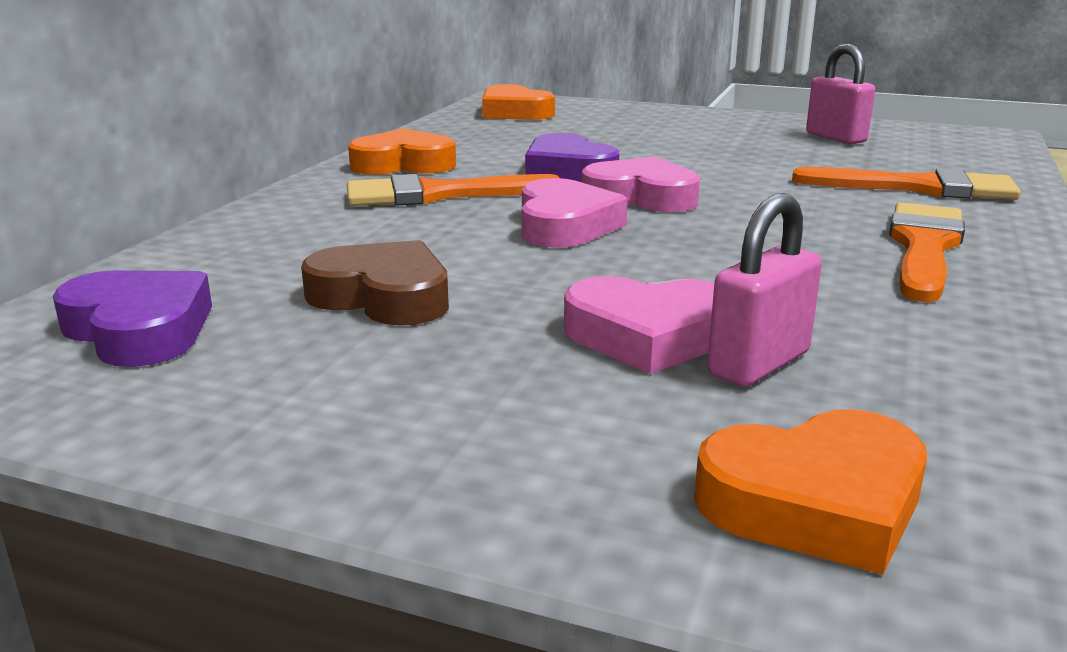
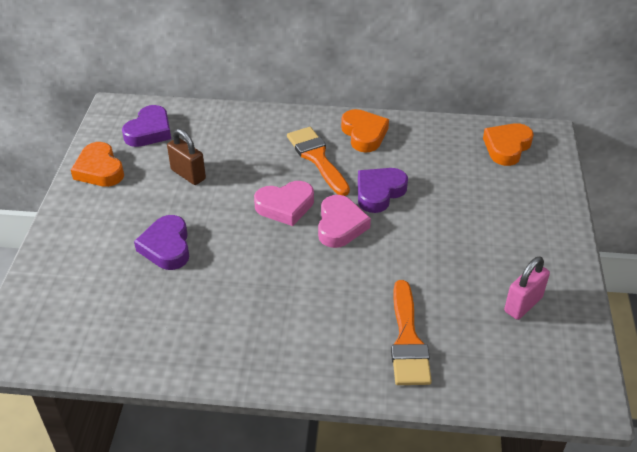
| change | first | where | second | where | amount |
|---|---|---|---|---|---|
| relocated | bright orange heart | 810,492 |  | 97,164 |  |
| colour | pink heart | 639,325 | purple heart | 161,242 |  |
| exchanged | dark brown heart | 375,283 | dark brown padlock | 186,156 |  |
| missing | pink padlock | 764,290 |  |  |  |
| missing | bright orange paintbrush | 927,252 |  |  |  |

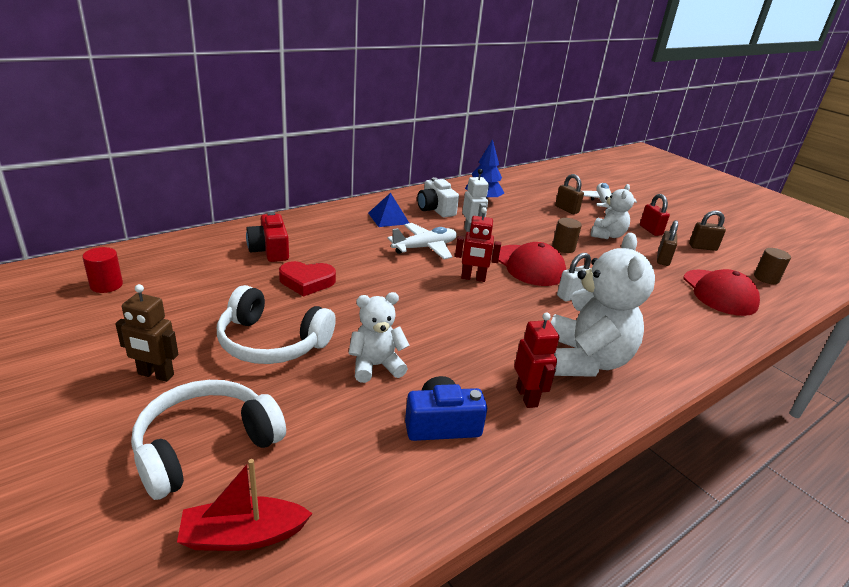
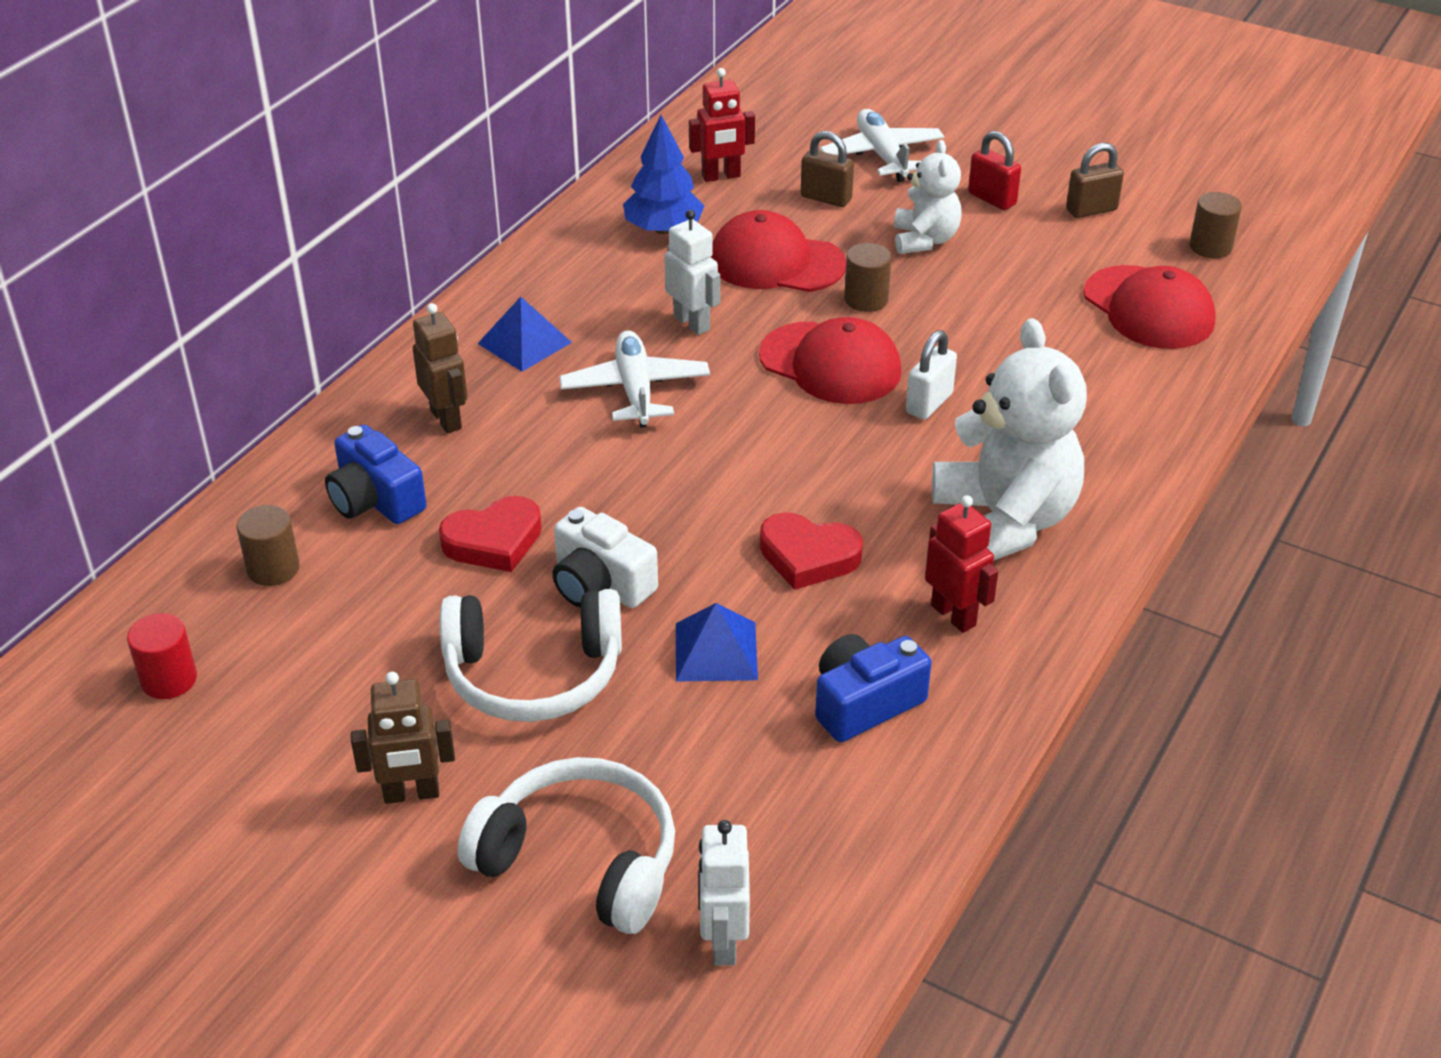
| change | first | where | second | where | amount |
|---|---|---|---|---|---|
| appeared |  |  | dark brown cylinder shape | 268,545 |  |
| colour | scarlet camera | 267,237 | blue camera | 375,474 |  |
| appeared |  |  | dark brown robot | 440,368 |  |
| spun | pure white over-ear headphones | 208,440 |  | 566,845 | 90 degrees clockwise |
| relocated | pure white camera | 438,197 |  | 605,557 |  |
| spun | pure white plane | 422,241 |  | 634,379 | 45 degrees counterclockwise |
| exchanged | pure white teddy | 379,337 | blue pyramid shape | 717,642 |  |
| relocated | scarlet robot | 478,244 |  | 722,125 |  |
| exchanged | scarlet toy boat | 245,505 | pure white robot | 724,892 |  |
| appeared |  |  | scarlet peaked cap | 778,251 |  |
| appeared |  |  | scarlet heart | 811,551 |  |
| missing | dark brown padlock | 667,243 |  |  |  |

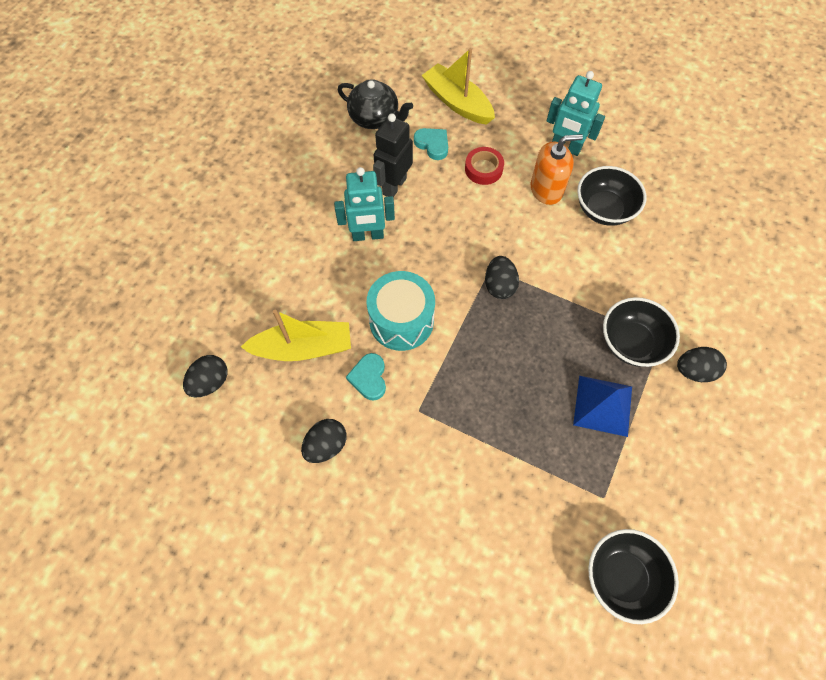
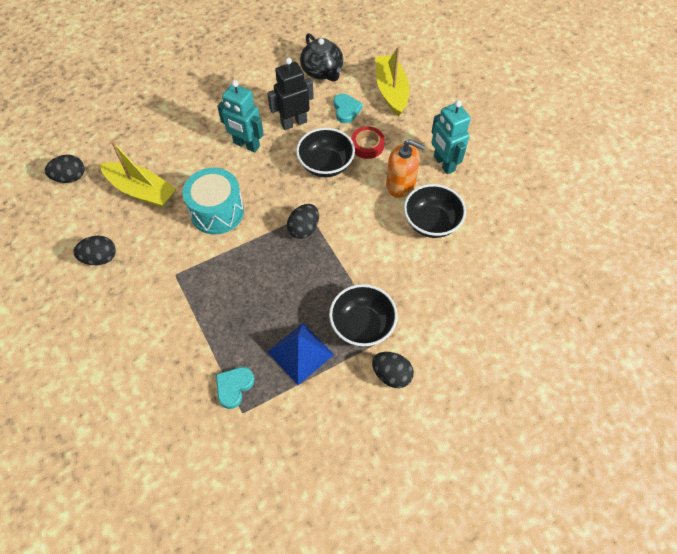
| change | first | where | second | where | amount |
|---|---|---|---|---|---|
| relocated | turquoise heart | 366,377 |  | 235,388 |  |
| relocated | ebony bowl | 633,576 |  | 325,152 |  |

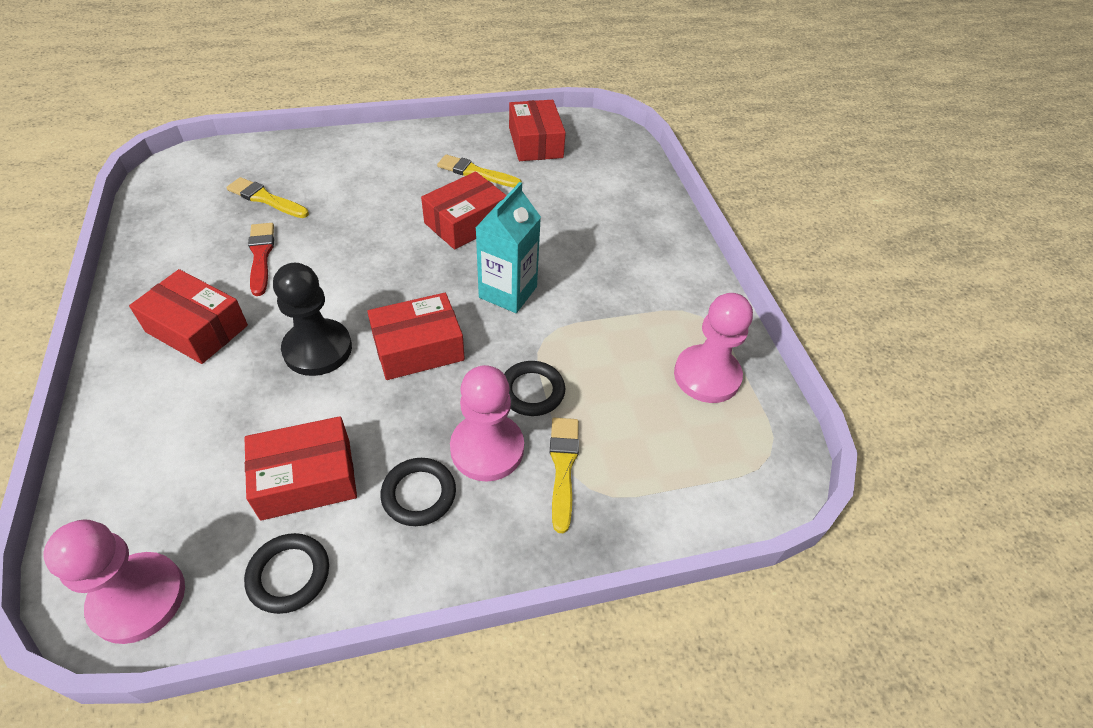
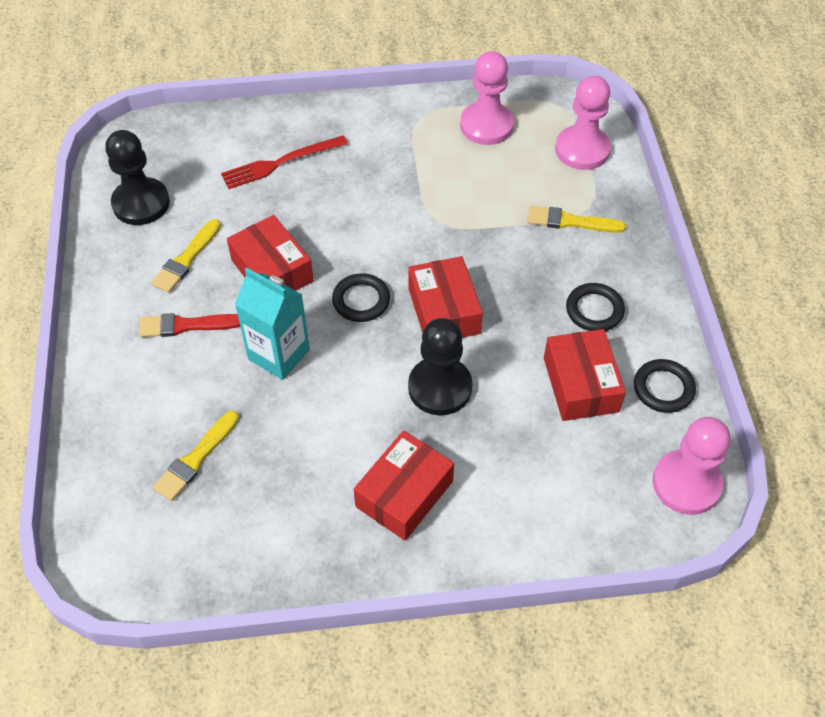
| change | first | where | second | where | amount |
|---|---|---|---|---|---|
| exchanged | scarlet package | 537,130 | ebony pawn | 137,177 |  |
| relocated | scarlet paintbrush | 261,259 |  | 189,325 |  |
| appeared |  |  | scarlet dinner fork | 284,162 |  |
| relocated | turquoise carton | 508,247 |  | 272,324 |  |
| relocated | ebony torus | 534,388 |  | 361,297 |  |
| relocated | pink pawn | 487,423 |  | 583,123 |  |

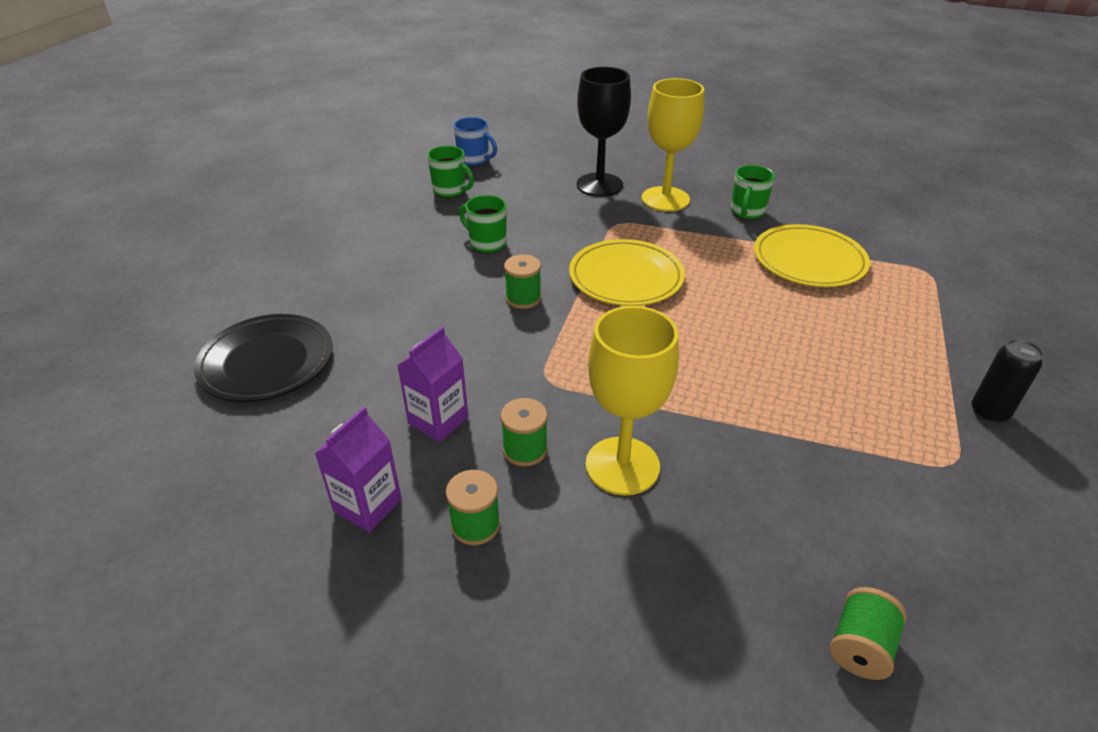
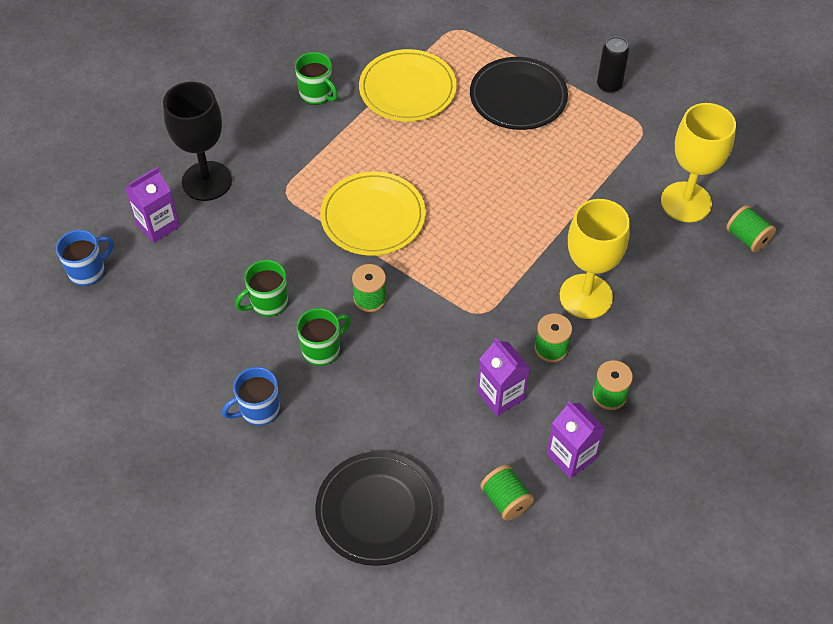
| change | first | where | second | where | amount |
|---|---|---|---|---|---|
| appeared |  |  | purple carton | 152,205 |  |
| appeared |  |  | blue coffee mug | 251,396 |  |
| relocated | emerald coffee mug | 450,172 |  | 324,337 |  |
| appeared |  |  | ebony flat dish | 519,93 |  |
| appeared |  |  | emerald reel of thread | 507,493 |  |
| relocated | yellow chalice | 673,145 |  | 698,162 |  |

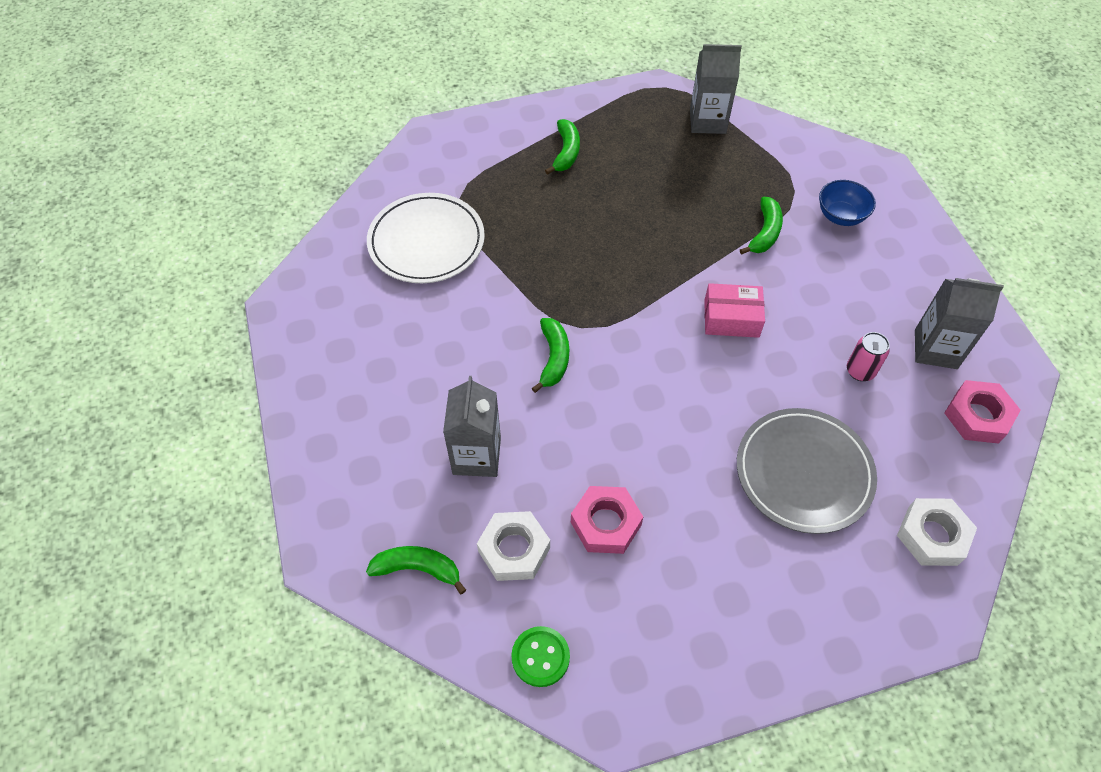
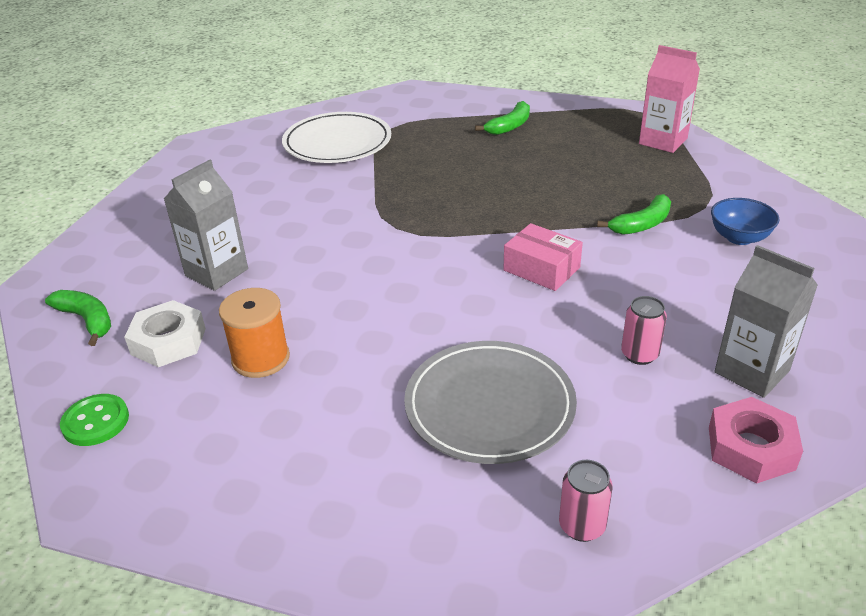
| change | first | where | second | where | amount |
|---|---|---|---|---|---|
| exchanged | pink hexagon nut | 607,520 | bright orange reel of thread | 254,333 |  |
| exchanged | pure white hexagon nut | 937,532 | pink can | 586,501 |  |
| colour | ash-grey carton | 716,89 | pink carton | 669,99 |  |
| missing | emerald banana | 550,355 |  |  |  |

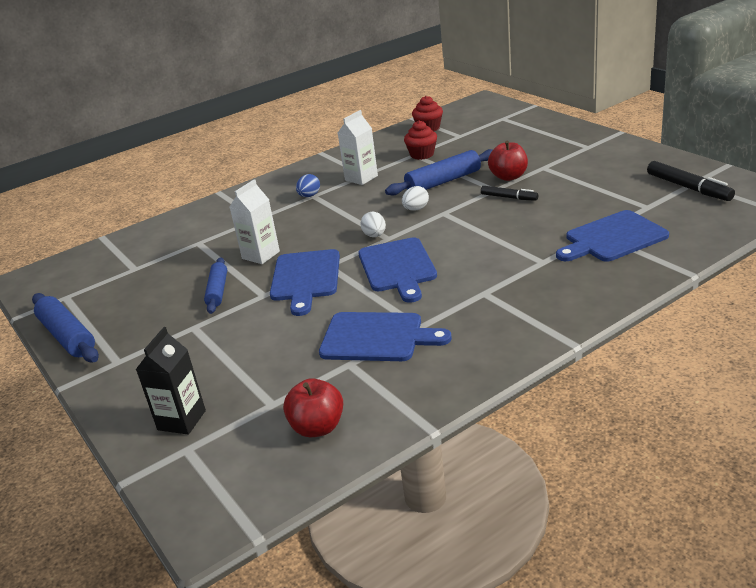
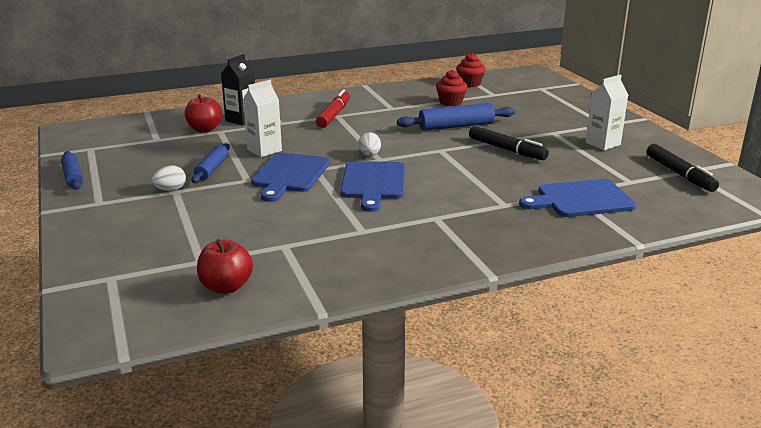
| change | first | where | second | where | amount |
|---|---|---|---|---|---|
| size | blue rolling pin | 65,328 |  | 72,170 | x0.65 |
| relocated | pure white toy egg | 415,198 |  | 169,178 |  |
| relocated | scarlet apple fruit | 508,161 |  | 204,113 |  |
| relocated | ebony carton | 171,380 |  | 238,89 |  |
| exchanged | blue toy egg | 308,185 | scarlet marker pen | 333,108 |  |
| size | ebony marker pen | 509,193 |  | 509,143 | x1.58 |
| relocated | pure white carton | 358,147 |  | 606,112 |  |
| missing | blue chopping board | 385,336 |  |  |  |

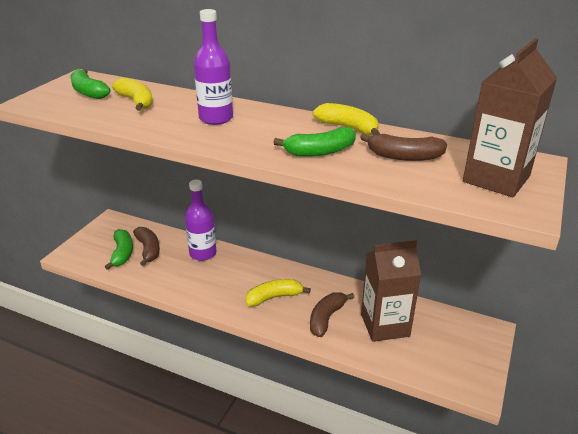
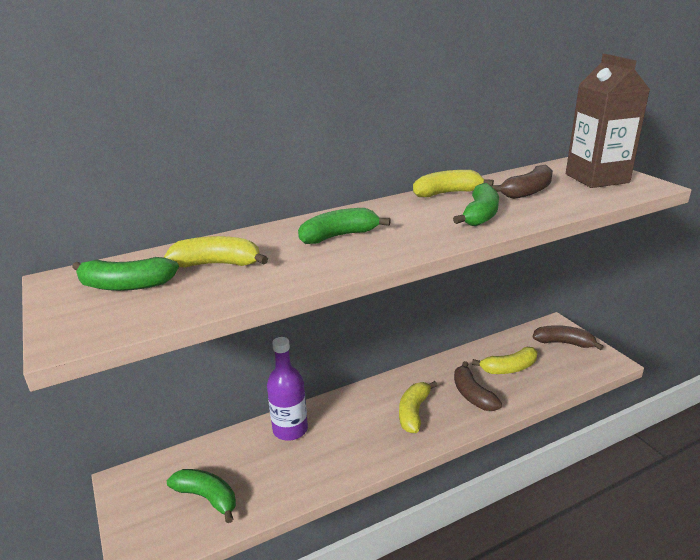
| change | first | where | second | where | amount |
|---|---|---|---|---|---|
| exchanged | purple bottle | 213,67 | emerald banana | 344,226 |  |
| exchanged | dark brown carton | 391,291 | yellow banana | 504,360 |  |
| relocated | dark brown banana | 146,246 |  | 568,337 |  |

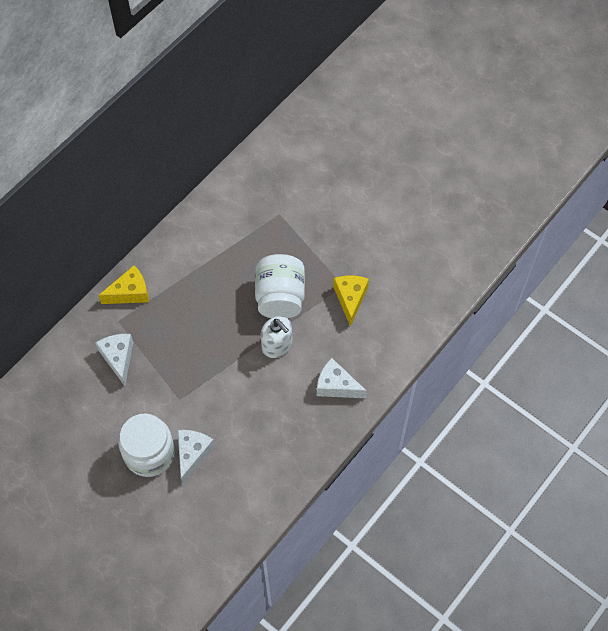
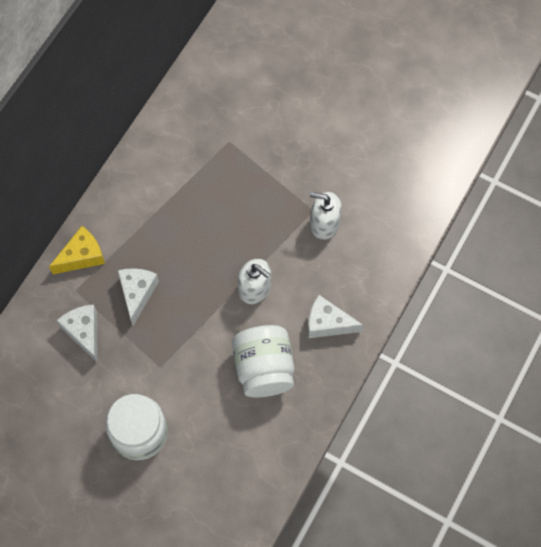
| change | first | where | second | where | amount |
|---|---|---|---|---|---|
| relocated | pure white cheese wedge | 196,457 |  | 138,297 |  |
| relocated | pure white jam jar | 280,286 |  | 263,361 |  |
| exchanged | yellow cheese wedge | 351,301 | pure white pump bottle | 326,216 |  |

